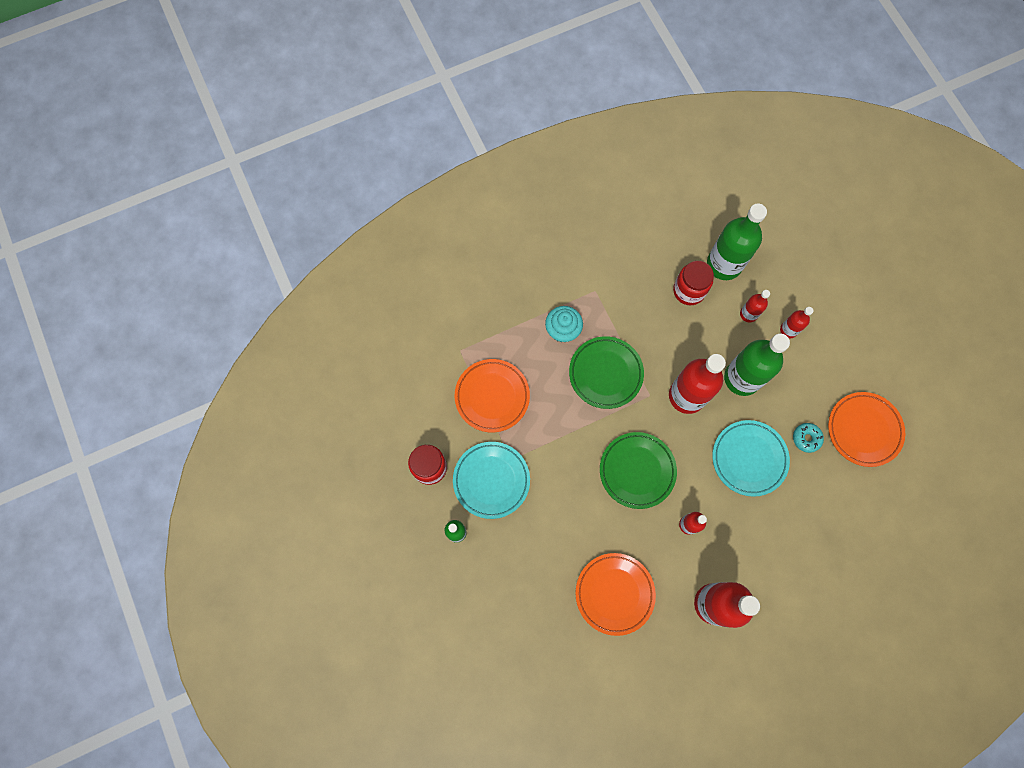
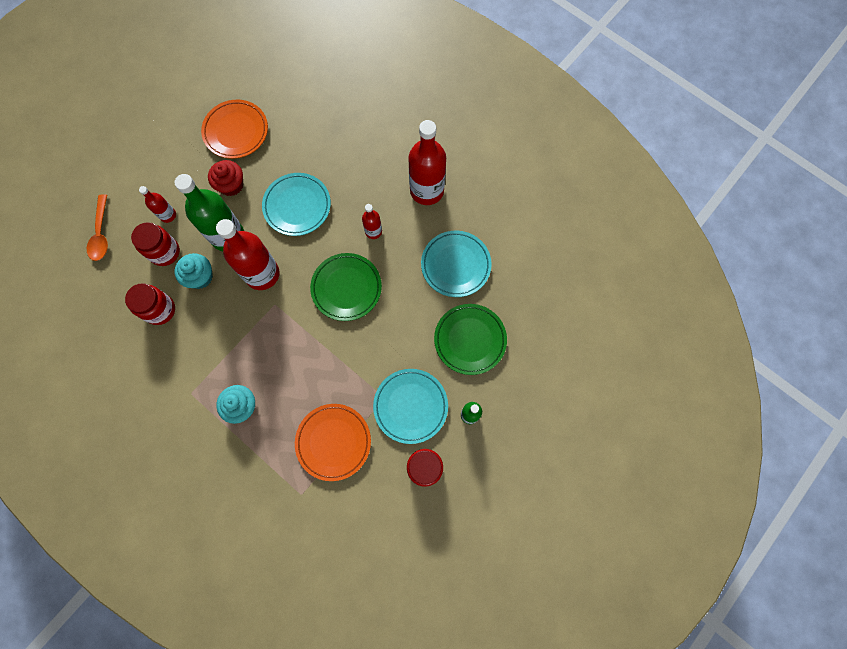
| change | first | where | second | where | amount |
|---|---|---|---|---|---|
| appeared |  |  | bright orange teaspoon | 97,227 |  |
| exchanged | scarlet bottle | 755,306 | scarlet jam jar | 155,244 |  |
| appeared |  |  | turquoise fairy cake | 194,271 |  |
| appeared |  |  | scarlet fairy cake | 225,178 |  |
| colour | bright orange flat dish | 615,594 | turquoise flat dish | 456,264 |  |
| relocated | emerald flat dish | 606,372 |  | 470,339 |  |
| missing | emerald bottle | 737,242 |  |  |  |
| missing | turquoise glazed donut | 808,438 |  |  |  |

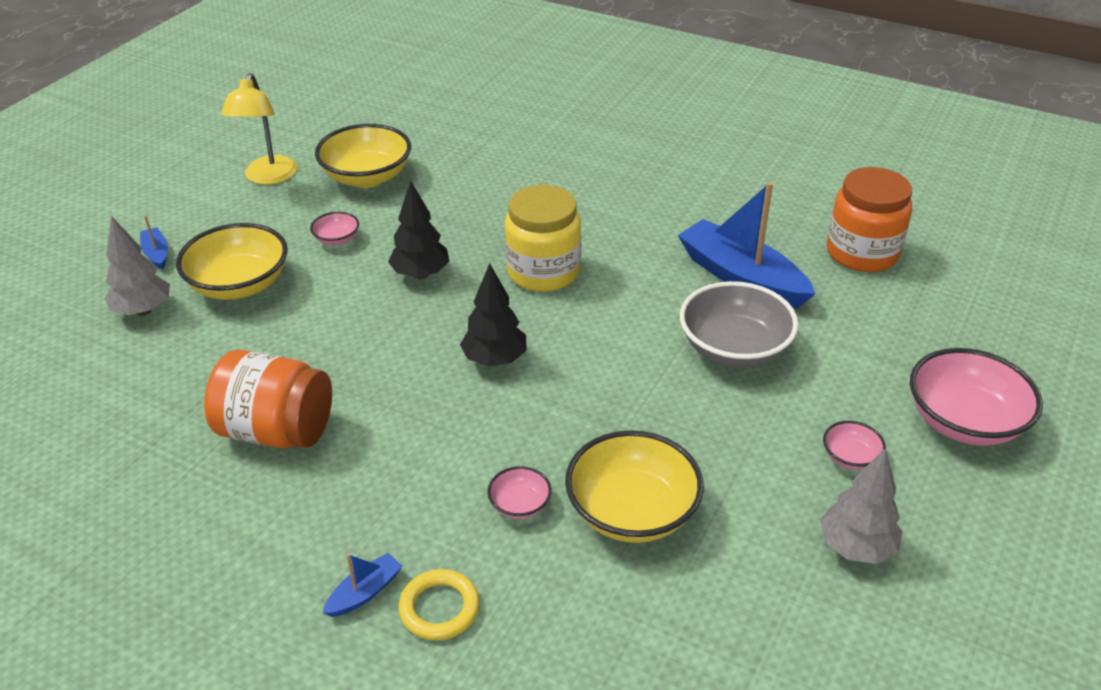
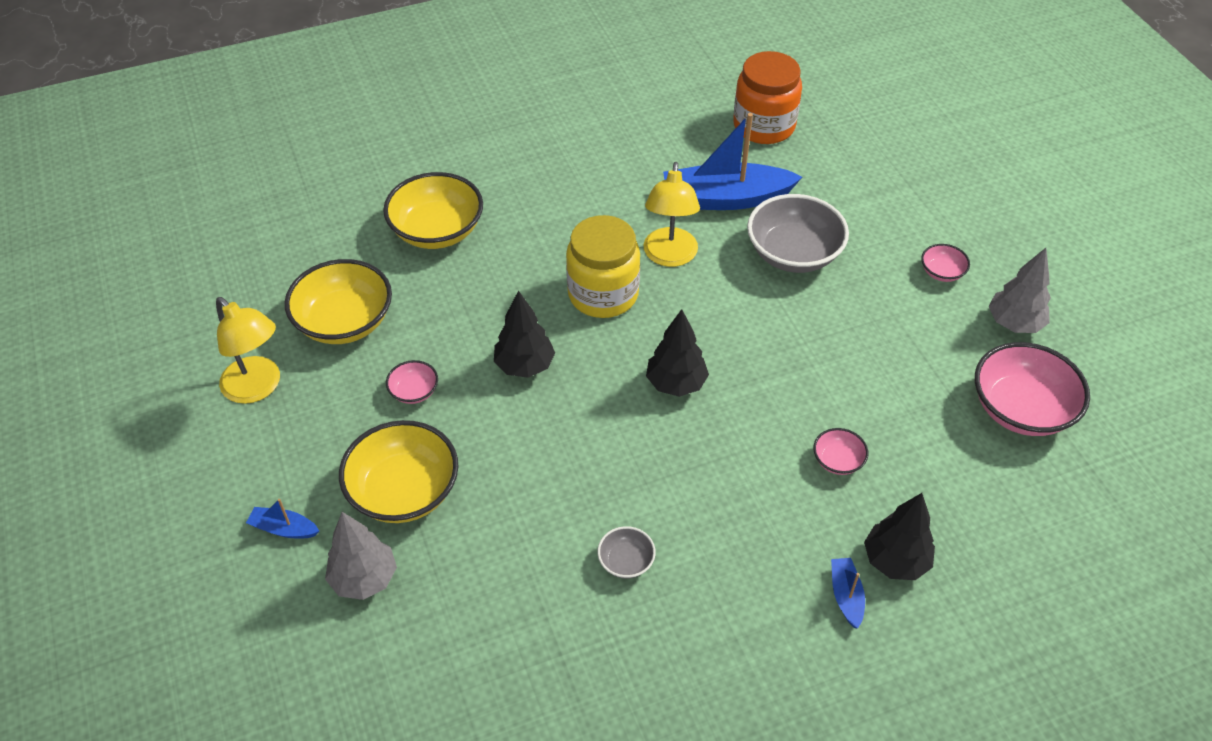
| change | first | where | second | where | amount |
|---|---|---|---|---|---|
| relocated | yellow bowl | 634,486 |  | 433,210 |  |
| exchanged | bright orange jam jar | 268,399 | ash-grey bowl | 627,552 |  |
| appeared |  |  | yellow lamp | 672,214 |  |
| exchanged | yellow torus | 439,605 | ebony tree | 899,536 |  |
| relocated | pink bowl | 976,397 |  | 1032,389 |  |

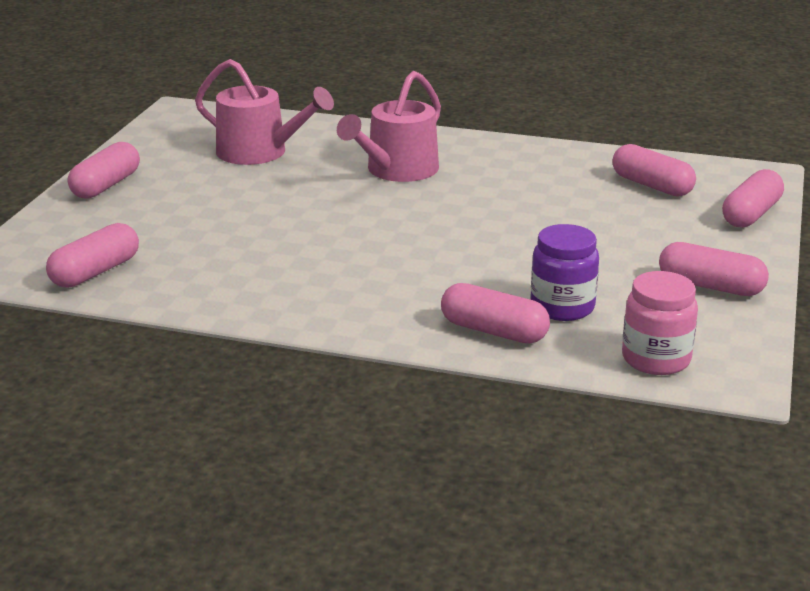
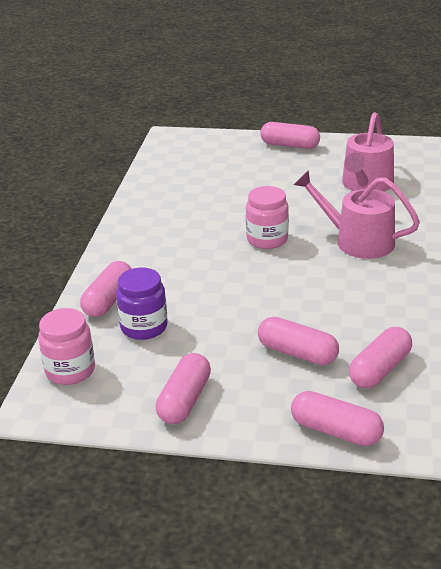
| change | first | where | second | where | amount |
|---|---|---|---|---|---|
| appeared |  |  | pink jam jar | 267,217 |  |
| relocated | pink capsule | 92,255 |  | 298,341 |  |

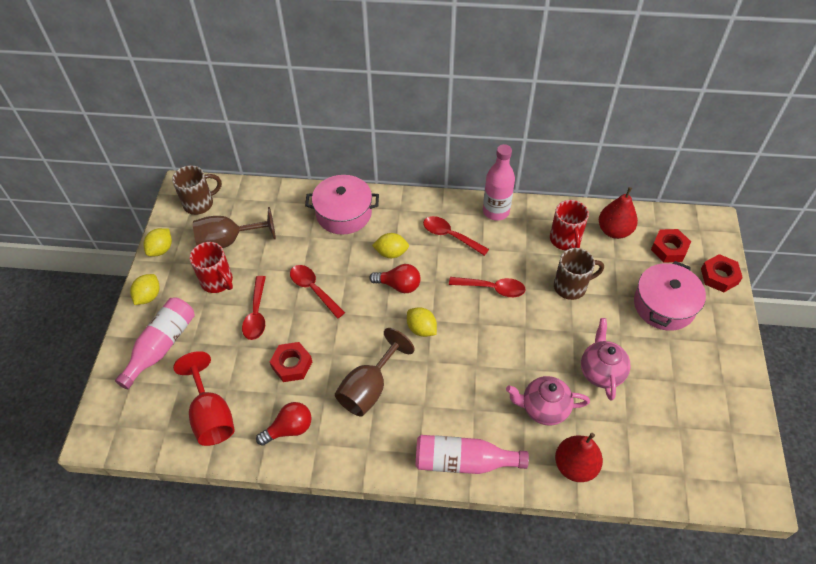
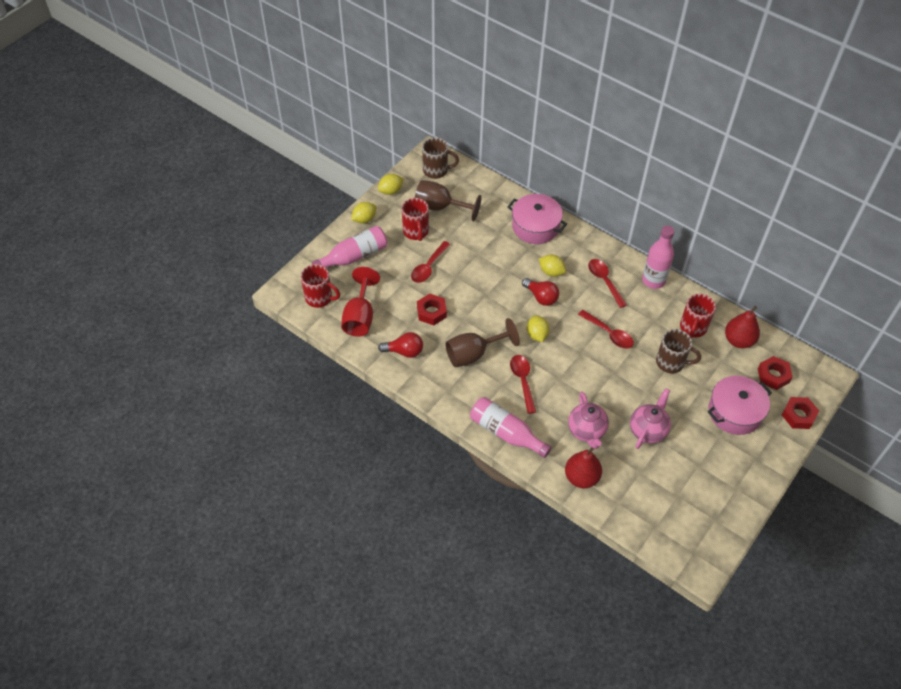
| change | first | where | second | where | amount |
|---|---|---|---|---|---|
| appeared |  |  | scarlet coffee mug | 320,286 |  |
| relocated | scarlet teaspoon | 317,292 |  | 523,384 |  |
| spun | pink tea pot | 548,401 |  | 588,420 | 135 degrees counterclockwise |

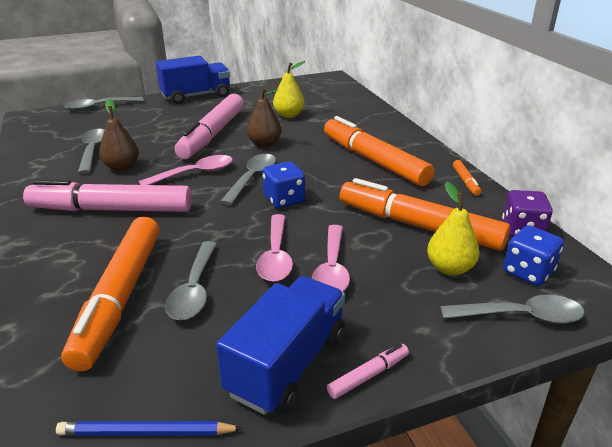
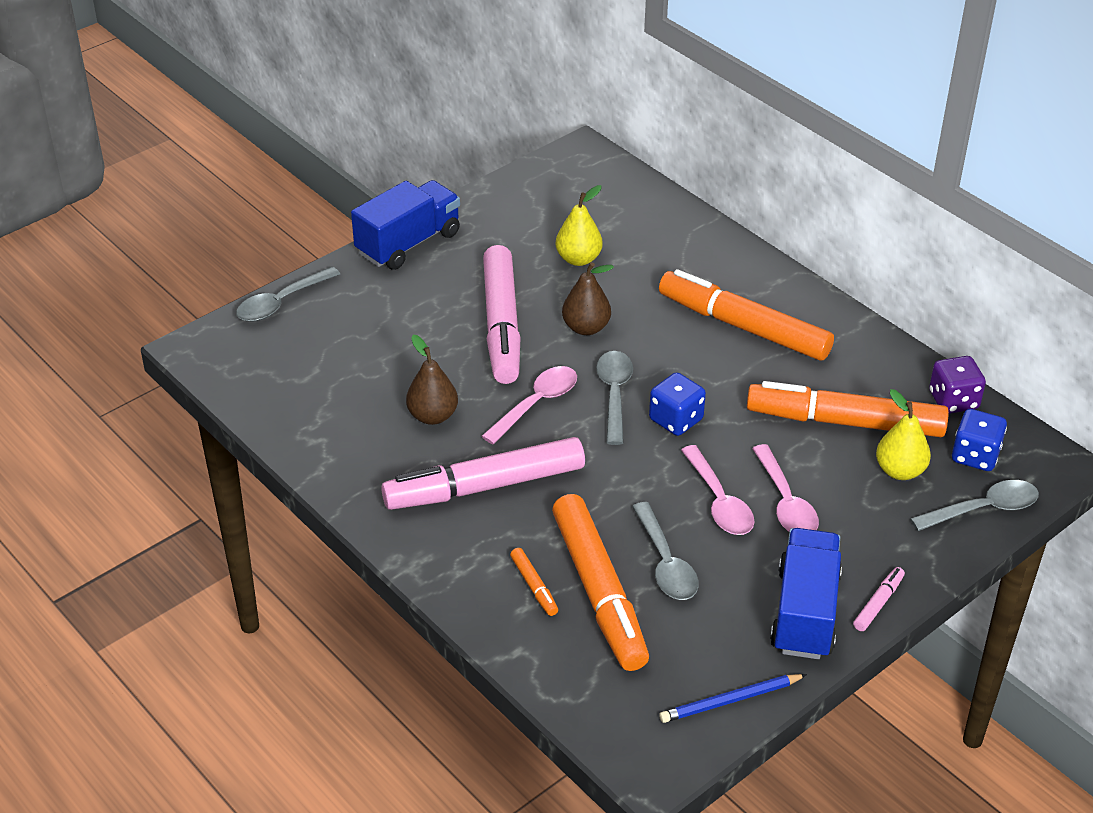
| change | first | where | second | where | amount |
|---|---|---|---|---|---|
| relocated | bright orange marker pen | 467,178 |  | 534,582 |  |
| missing | ash-grey teaspoon | 91,151 |  |  |  |

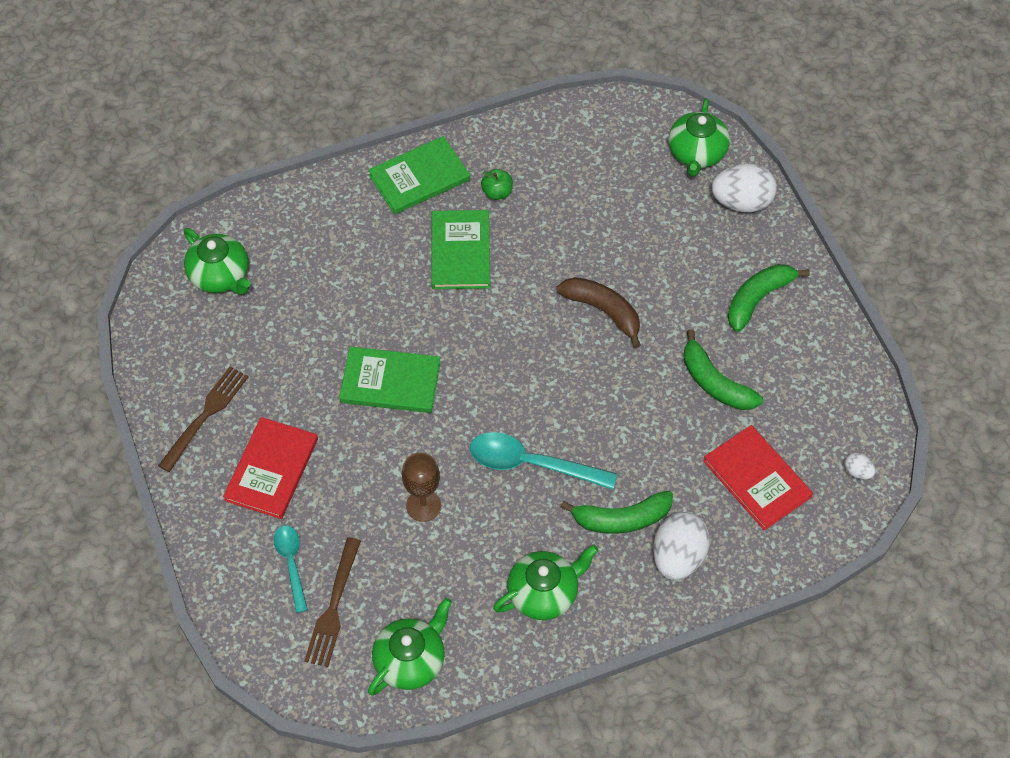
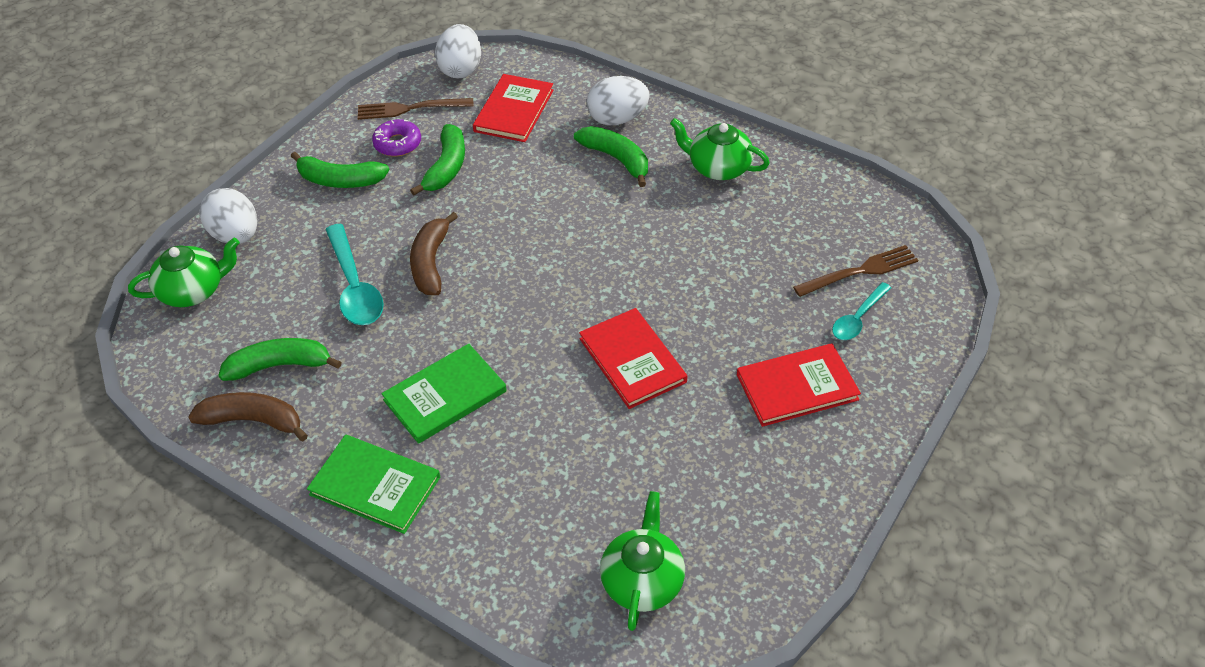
| change | first | where | second | where | amount |
|---|---|---|---|---|---|
| appeared |  |  | dark brown banana | 248,416 |  |
| appeared |  |  | emerald banana | 280,359 |  |
| relocated | turquoise teaspoon | 543,461 |  | 354,274 |  |
| relocated | dark brown dinner fork | 203,419 |  | 415,109 |  |
| appeared |  |  | purple glazed donut | 396,138 |  |
| size | pure white toy egg | 860,466 |  | 458,51 | x2.17 |
| colour | emerald hardback | 389,380 | scarlet hardback | 633,358 |  |
| missing | emerald tea pot | 410,647 |  |  |  |
| missing | dark brown chalice | 421,487 |  |  |  |
| missing | emerald apple fruit | 497,184 |  |  |  |

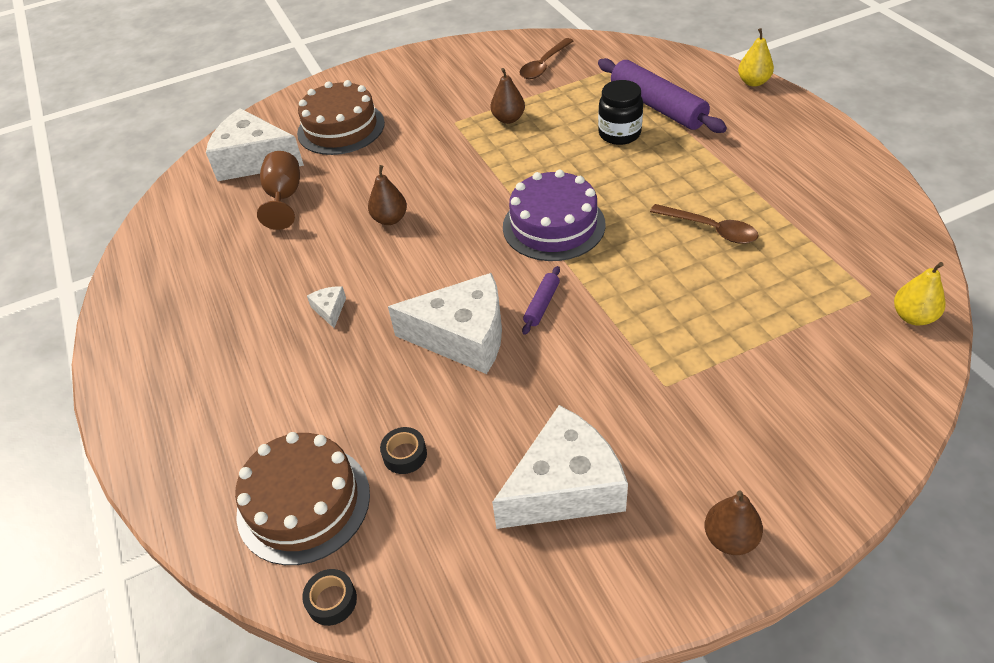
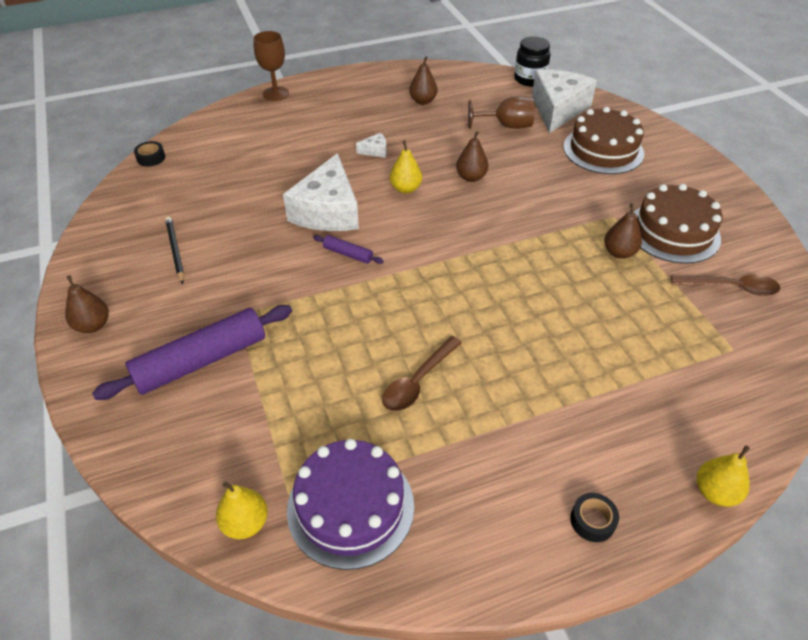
| change | first | where | second | where | amount |
|---|---|---|---|---|---|
| relocated | purple rolling pin | 662,95 |  | 192,352 |  |
| exchanged | pure white cheese wedge | 560,467 | ebony lead pencil | 174,250 |  |
| appeared |  |  | dark brown chalice | 271,66 |  |
| relocated | purple gateau | 554,215 |  | 350,504 |  |
| appeared |  |  | yellow pear fruit | 406,166 |  |
| appeared |  |  | dark brown pear fruit | 423,80 |  |
| relocated | ebony jam jar | 620,112 |  | 532,61 |  |
| relocated | ebony sticky tape | 403,450 |  | 594,517 |  |
| relocated | dark brown gateau | 302,498 |  | 678,224 |  |
| spun | dark brown teaspoon | 546,58 |  | 725,285 | 150 degrees clockwise |

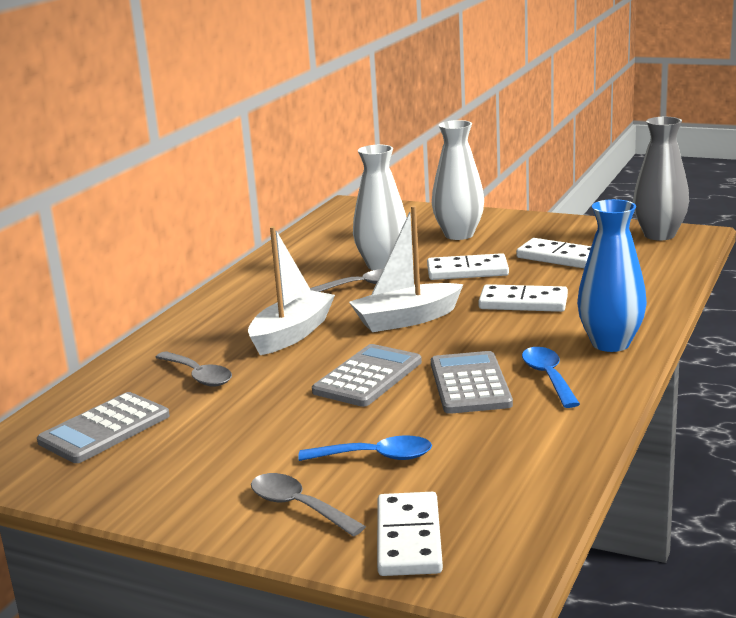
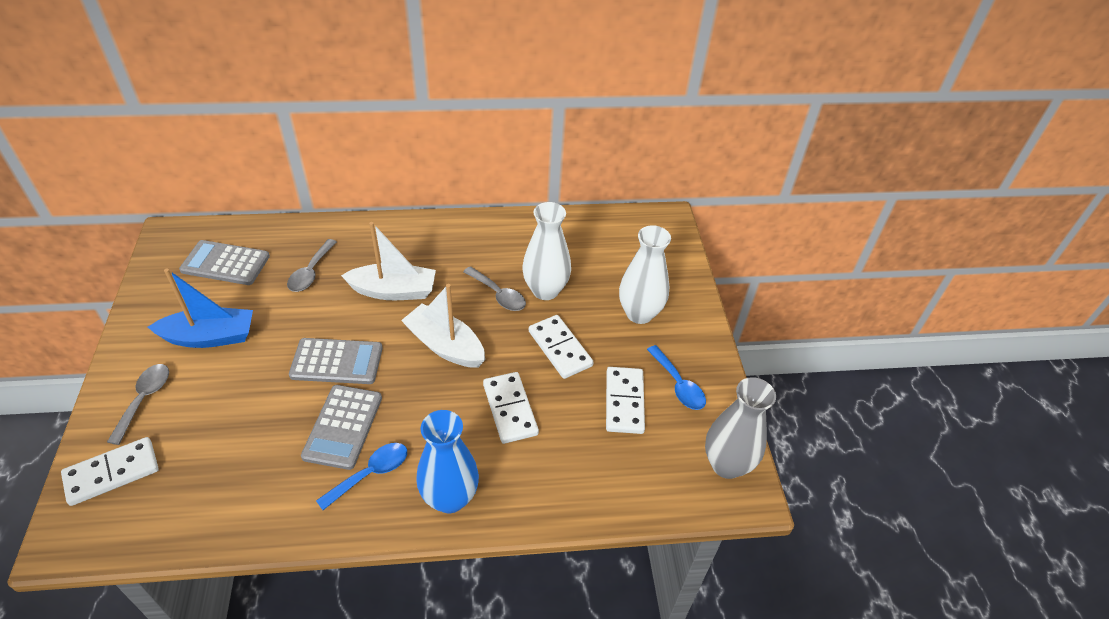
| change | first | where | second | where | amount |
|---|---|---|---|---|---|
| appeared |  |  | blue toy boat | 200,308 |  |
| spun | ash-grey pocket calculator | 472,382 |  | 341,427 | 135 degrees clockwise |
| relocated | blue teaspoon | 365,448 |  | 676,377 |  |

